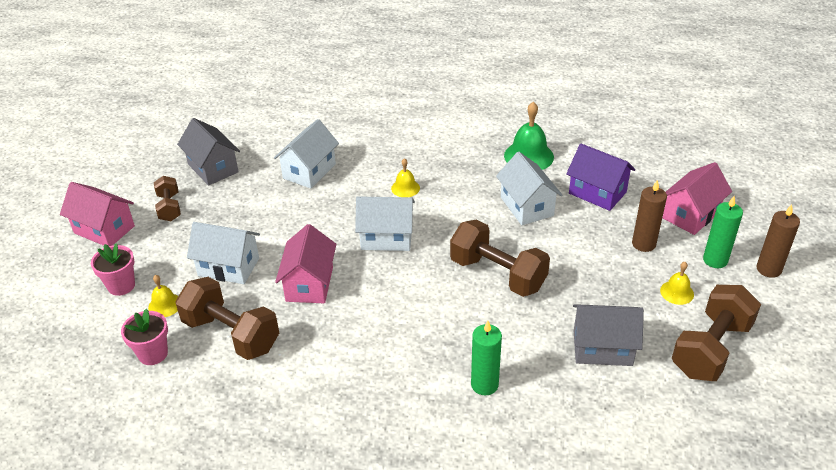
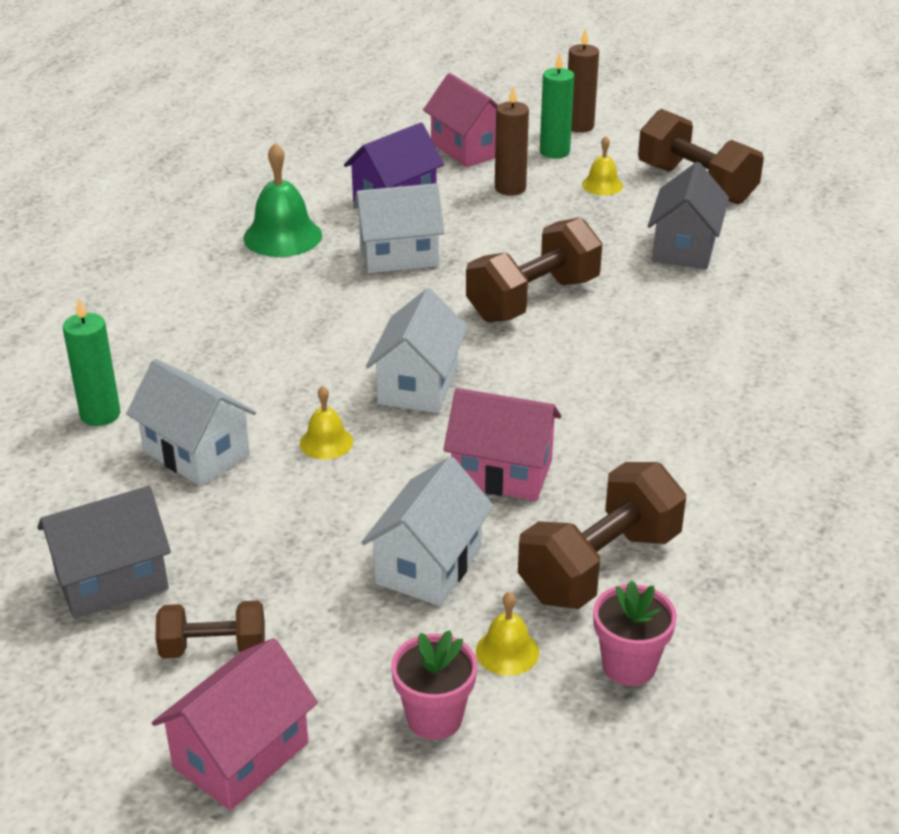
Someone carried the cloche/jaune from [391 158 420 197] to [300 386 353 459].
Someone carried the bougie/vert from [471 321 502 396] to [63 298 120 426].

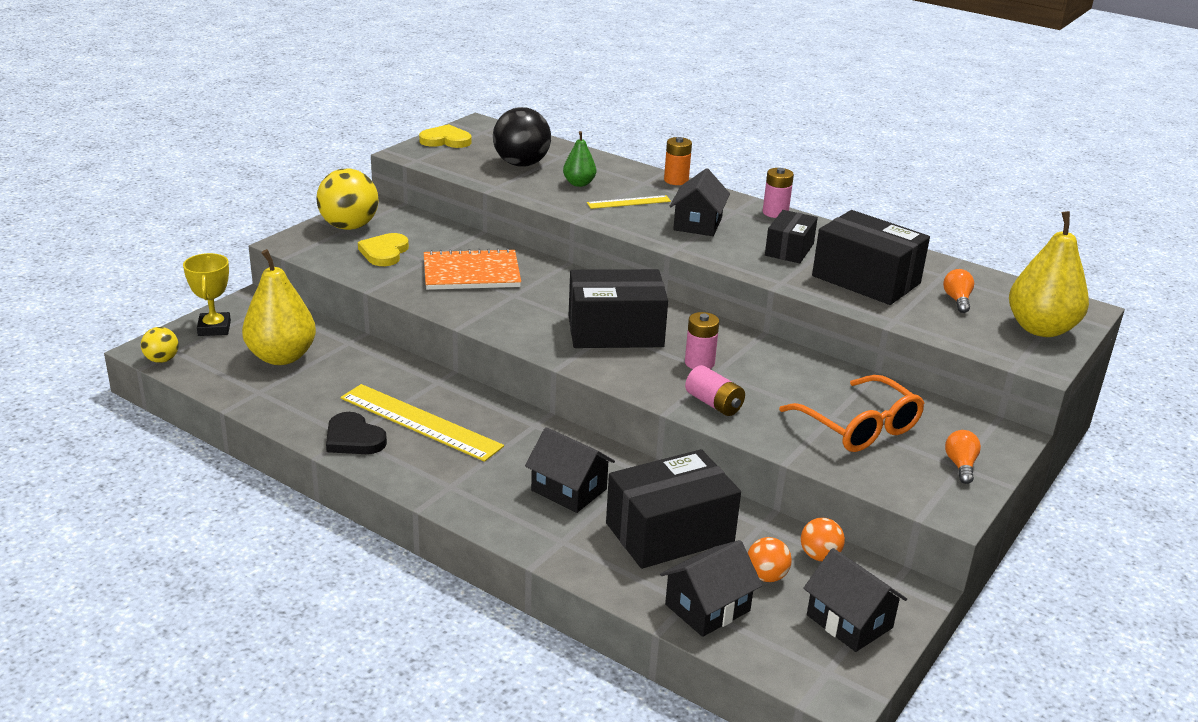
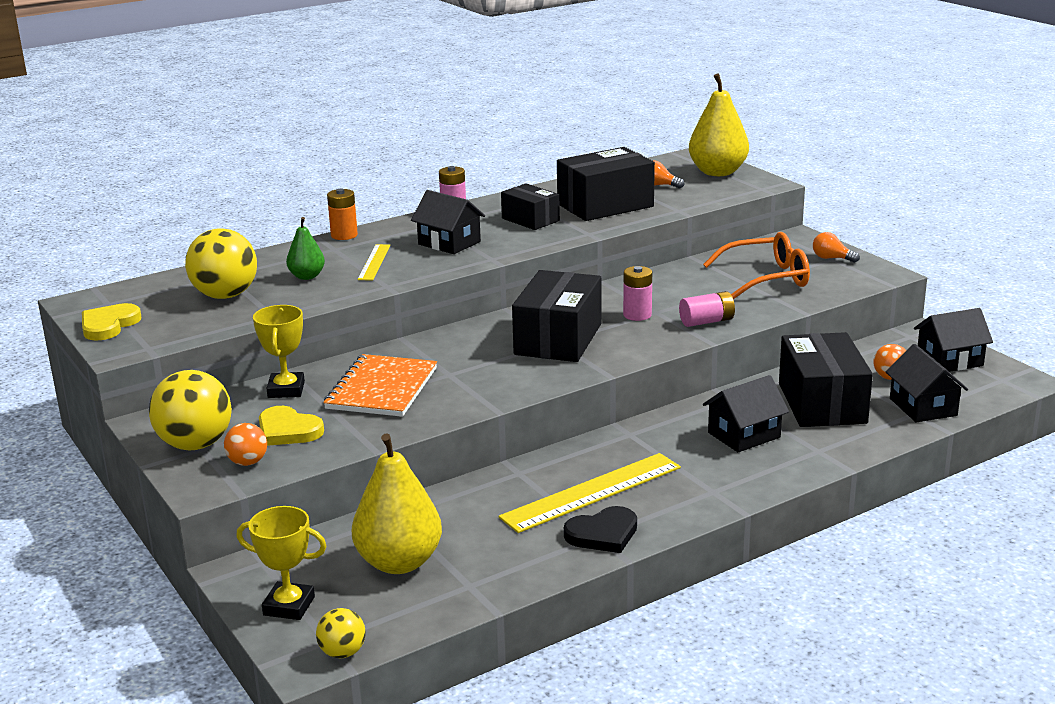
Someone repainted the balle/noir at [493 107 551 166], which became the balle/jaune at [185 228 257 299].
Someone carried the balle/orange from [801 518 845 561] to [224 423 267 466].
Someone put down the trophée/jaune at [253 305 305 398].

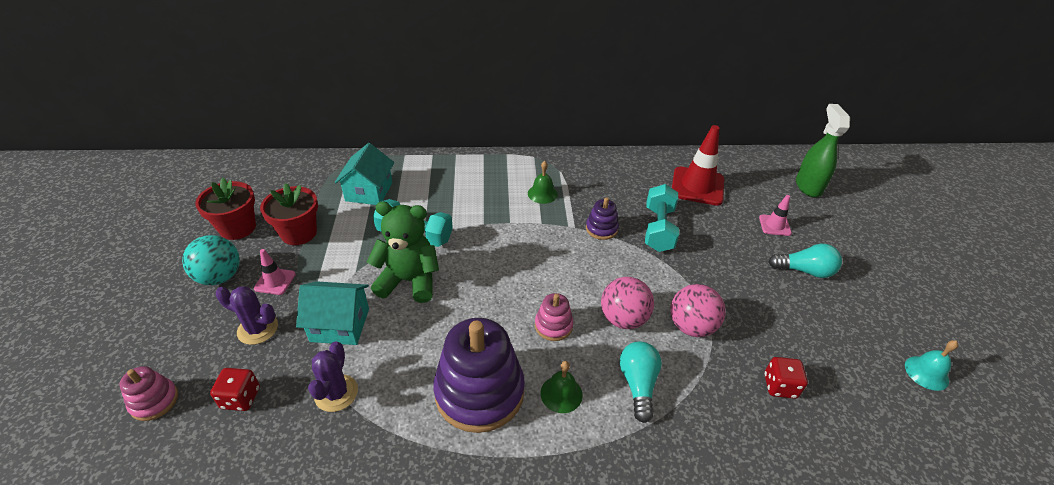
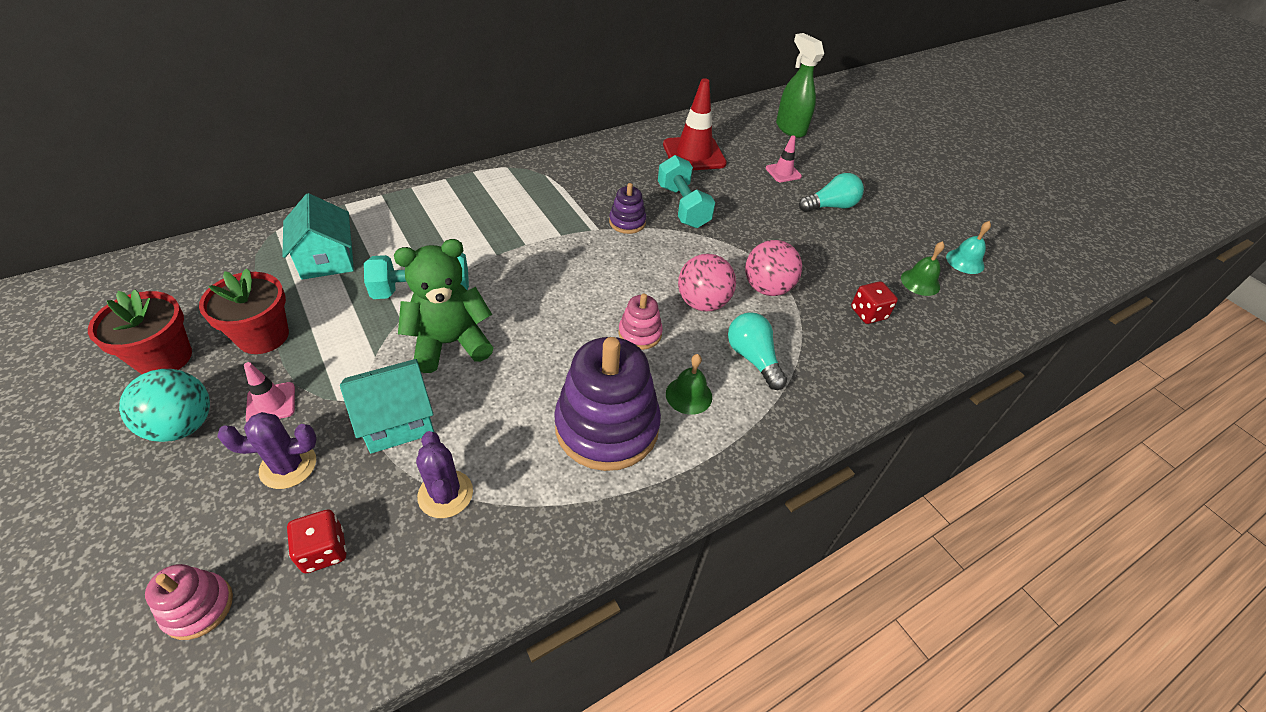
Someone carried the cloche/vert from [528 161 558 204] to [901 241 945 296].

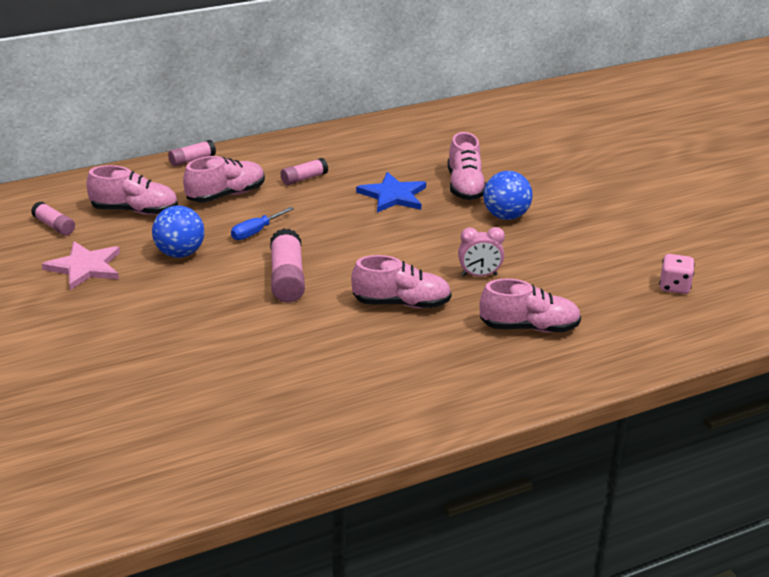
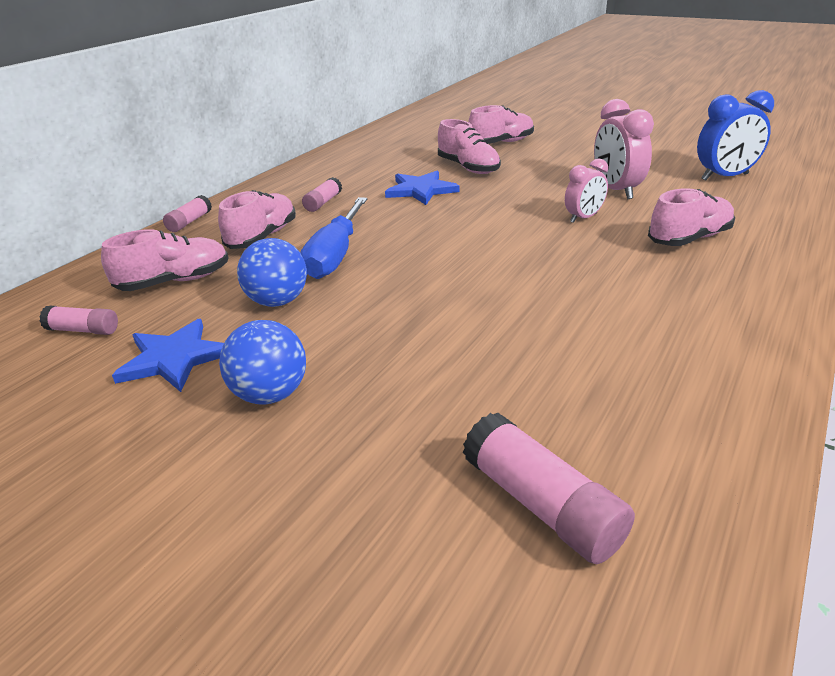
Someone repainted the étoile/rose at [42 241 120 290], which became the étoile/bleu at [112 319 224 392].
Someone scaled the tournevis/bleu at [231 207 294 240] by 1.81.
Someone carried the bâton de colle/rose from [270 228 305 302] to [463 412 635 564].
Someone carried the chaussure/rose from [351 255 452 308] to [468 105 534 144].
Someone carried the balle/bleu from [483 171 533 220] to [219 320 306 405].
Someone swapped the dé/rose at [659 254 695 294] for the réveil/bleu at [697 90 774 181].
Someone put down the réveil/rose at [594 99 654 199].

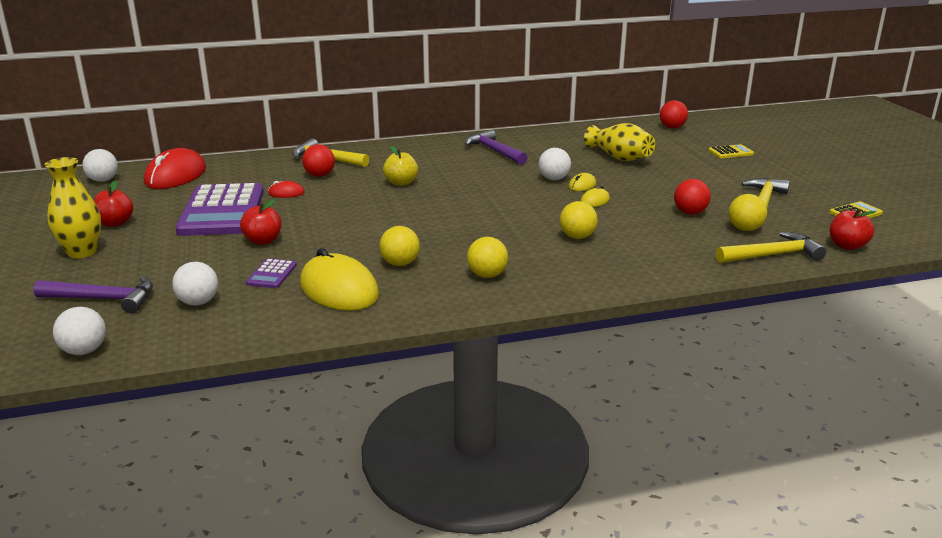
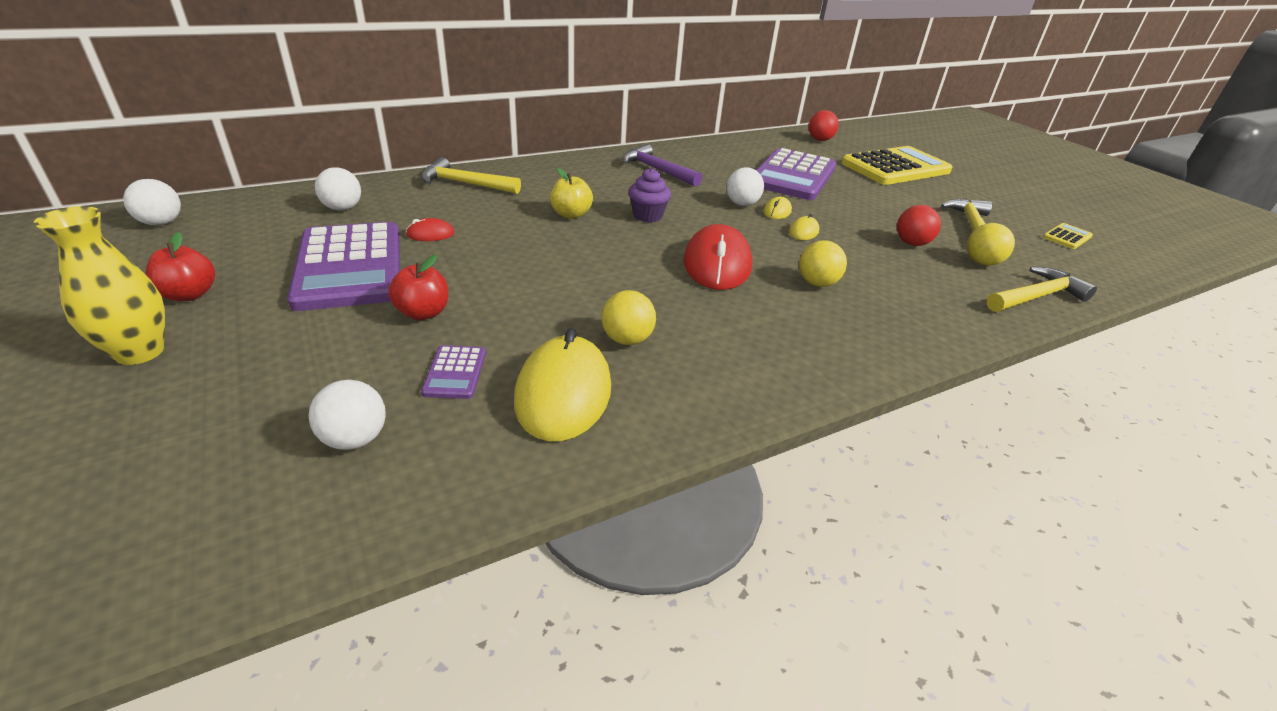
Someone took away the marteau/violet at [34 276 153 314].
Someone carried the balle/blanc from [53 307 106 355] to [315 167 361 211].
Someone carried the souris/rouge from [144 148 206 189] to [684 224 752 290].
Someone rotated the souris/jaune at [300 248 379 311] by 60 degrees clockwise.
Someone took away the balle/rouge at [302 144 335 177].
Someone took away the balle/jaune at [467 237 508 278].
Someone swapped the vase/jaune at [584 123 655 161] for the calculatrice/violet at [756 148 836 200].
Someone scaled the calculatrice/jaune at [708 144 754 158] by 2.40.
Someone took away the pomme/rouge at [830 209 876 250].
Someone put down the muffin/violet at [628 168 671 223].

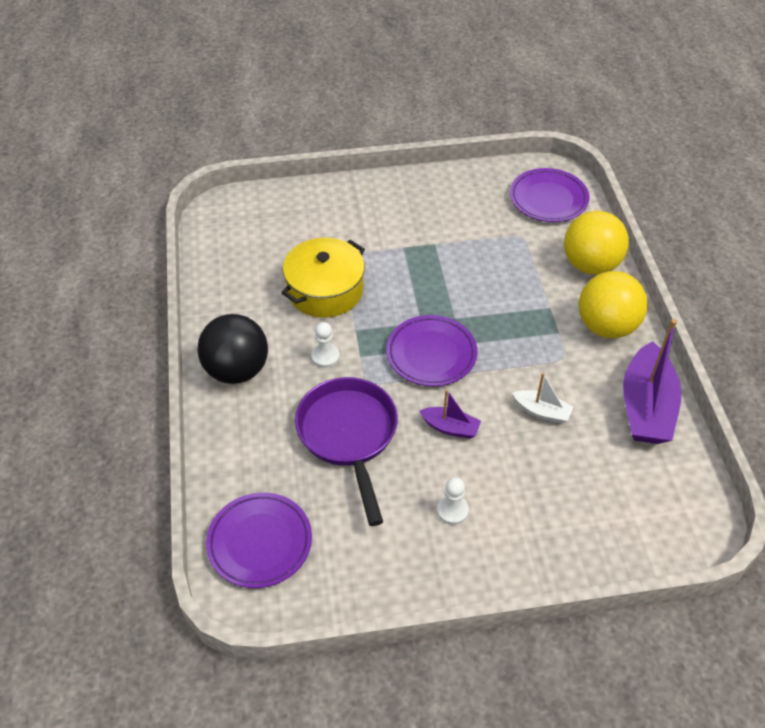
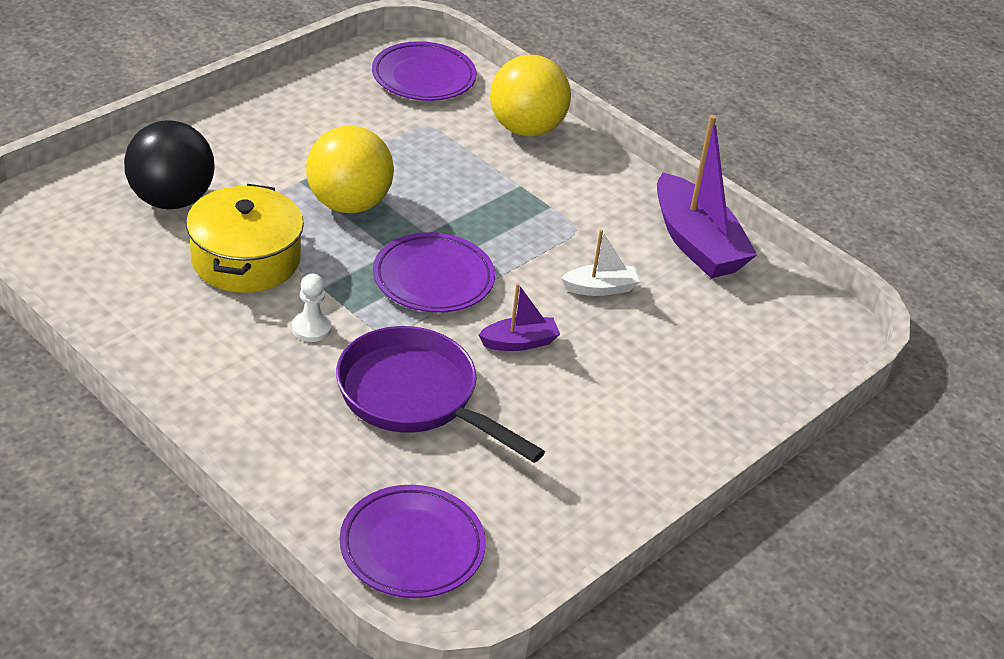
Someone carried the balle/noir from [197 314 268 384] to [124 120 214 209].
Someone took away the pion/blanc at [437 477 469 525].
Someone carried the balle/jaune from [579 271 648 338] to [306 126 394 213].

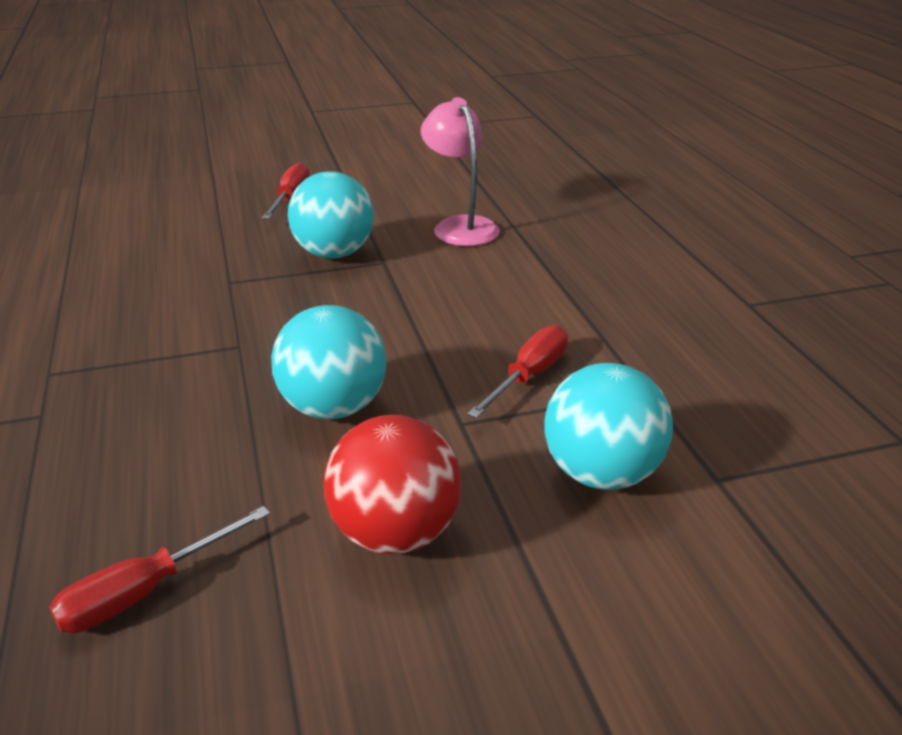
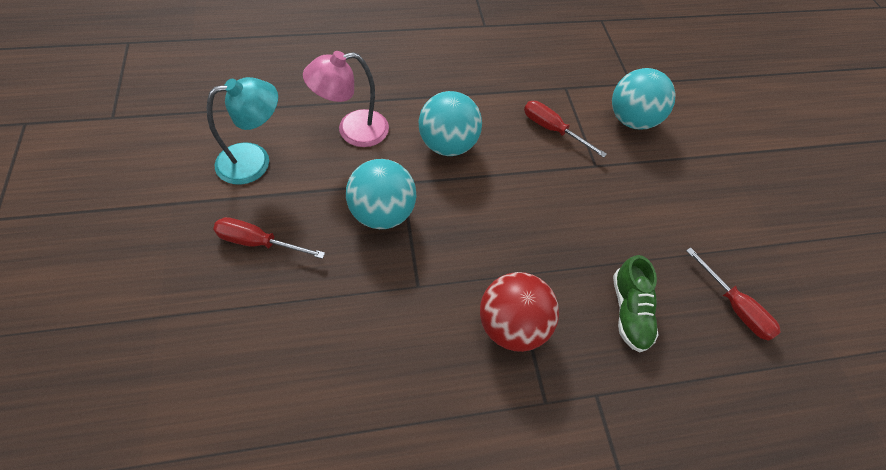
Someone carried the balle/turquoise from [271 305 386 419] to [419 91 482 156].
Someone carried the balle/rouge from [324 415 462 554] to [480 272 559 352].
Someone put down the lampe/turquoise at [207 77 278 185].
Someone put down the chaussure/vert at [613 255 659 353].

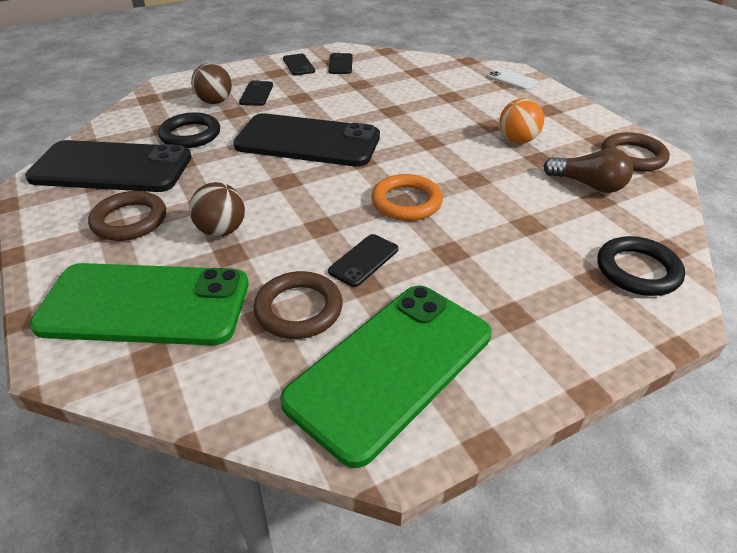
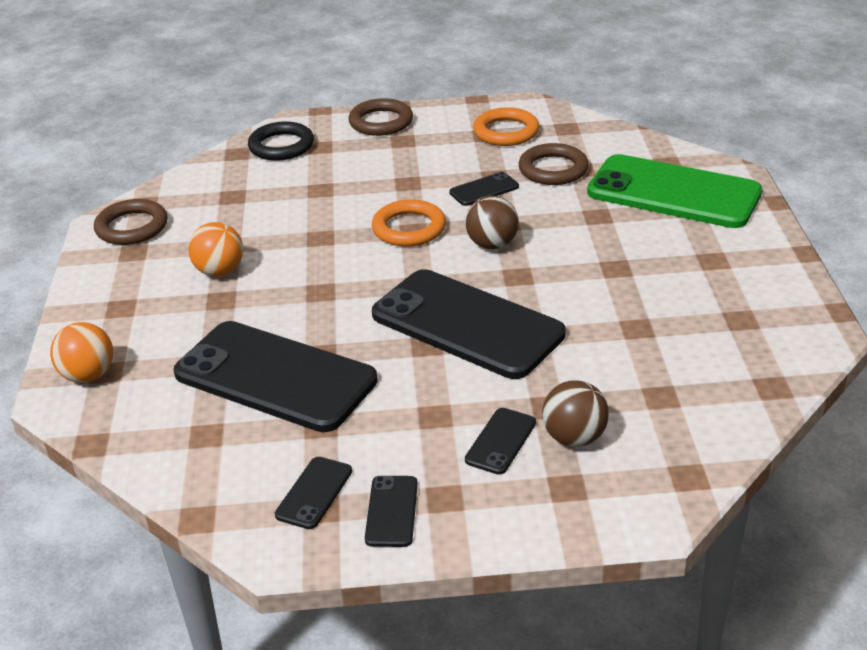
Someone carried the téléphone/noir from [25 140 192 192] to [174 321 378 432].
Someone carried the anneau/marron from [88 191 166 241] to [349 98 413 136].
Someone took away the anneau/noir at [158 112 220 148].
Someone carried the balle/marron from [189 182 245 237] to [465 195 519 249].
Someone swapped the téléphone/vert at [280 285 491 468] for the anneau/orange at [473 108 539 146].
Someone swapped the téléphone/blanc at [487 68 538 90] for the balle/orange at [50 322 113 383].
Someone took away the ampoule/marron at [543 148 633 193].

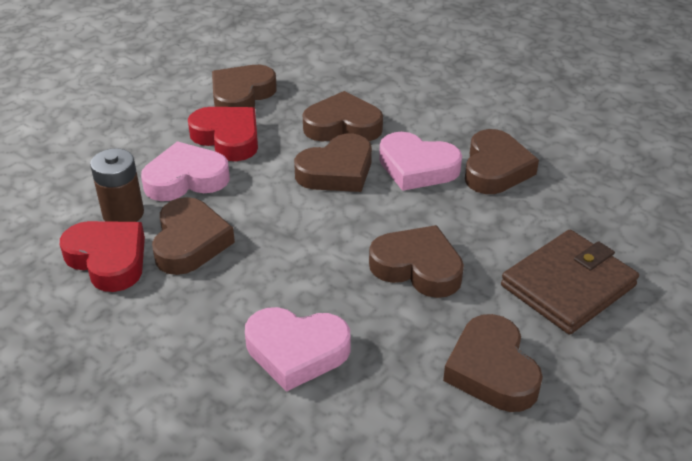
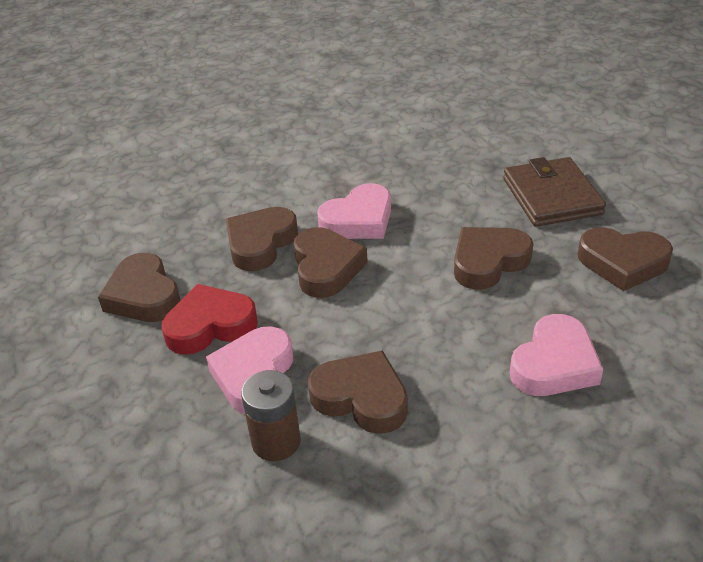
Someone took away the cœur/rouge at [60 221 145 292].
Someone took away the cœur/marron at [465 129 539 194].

